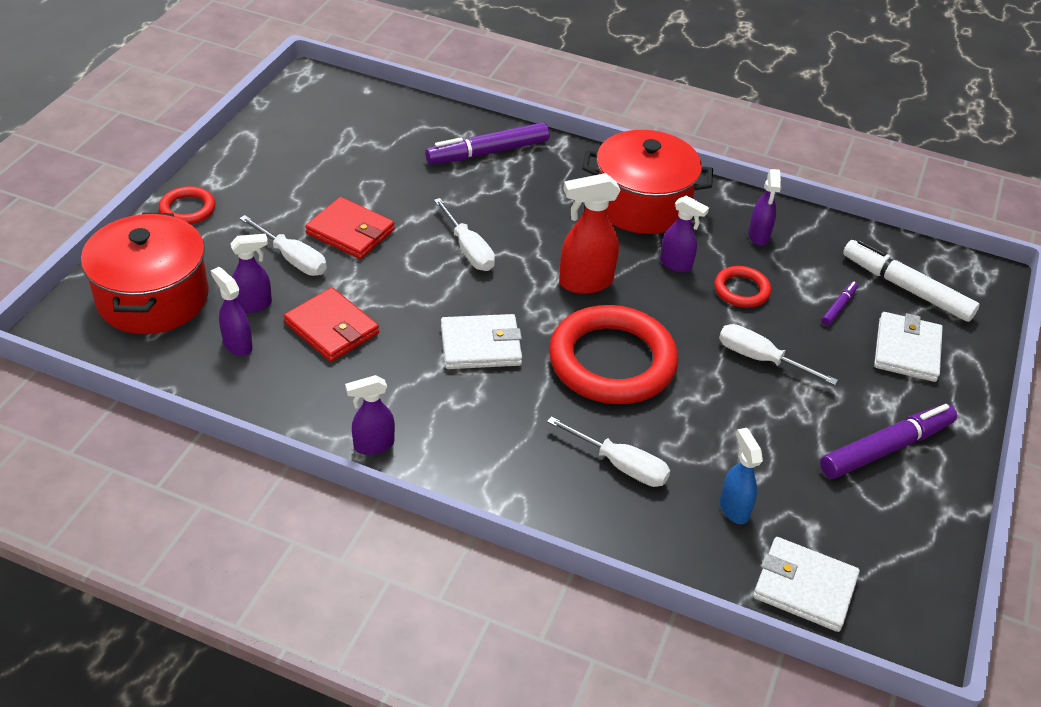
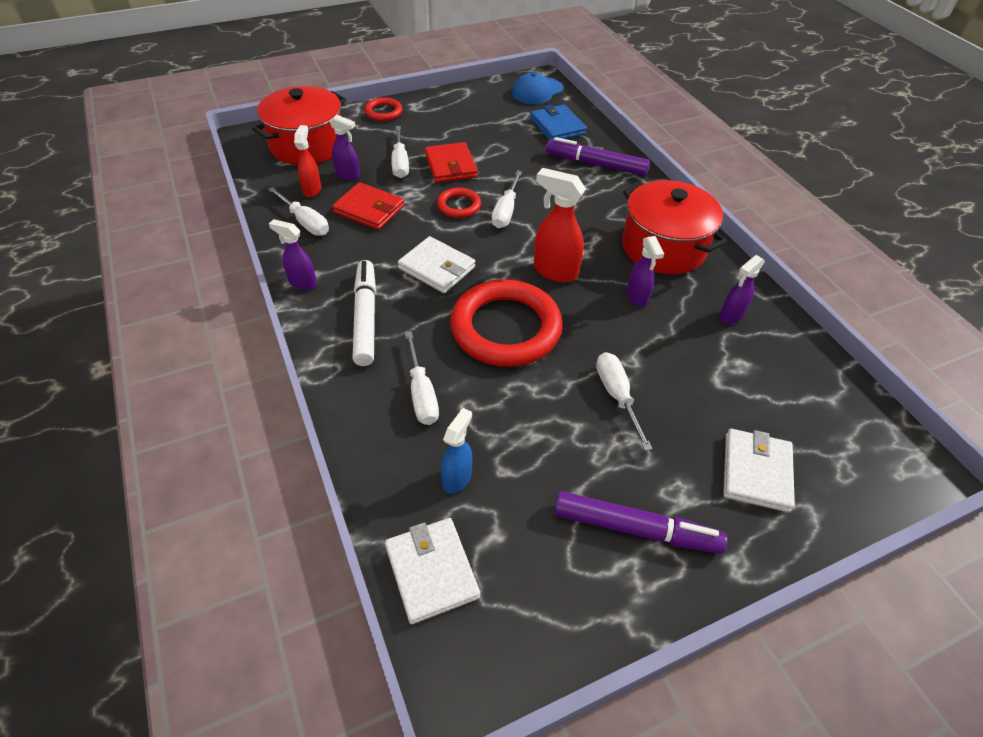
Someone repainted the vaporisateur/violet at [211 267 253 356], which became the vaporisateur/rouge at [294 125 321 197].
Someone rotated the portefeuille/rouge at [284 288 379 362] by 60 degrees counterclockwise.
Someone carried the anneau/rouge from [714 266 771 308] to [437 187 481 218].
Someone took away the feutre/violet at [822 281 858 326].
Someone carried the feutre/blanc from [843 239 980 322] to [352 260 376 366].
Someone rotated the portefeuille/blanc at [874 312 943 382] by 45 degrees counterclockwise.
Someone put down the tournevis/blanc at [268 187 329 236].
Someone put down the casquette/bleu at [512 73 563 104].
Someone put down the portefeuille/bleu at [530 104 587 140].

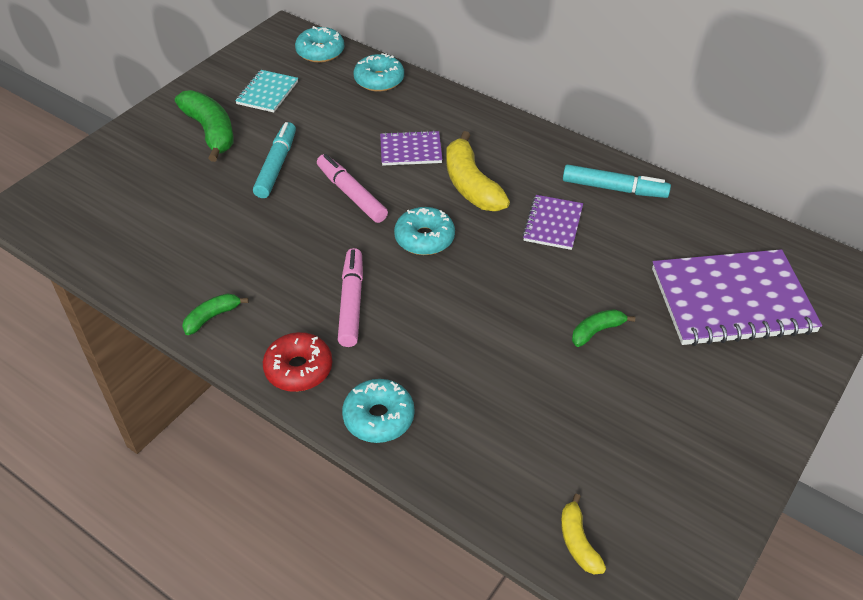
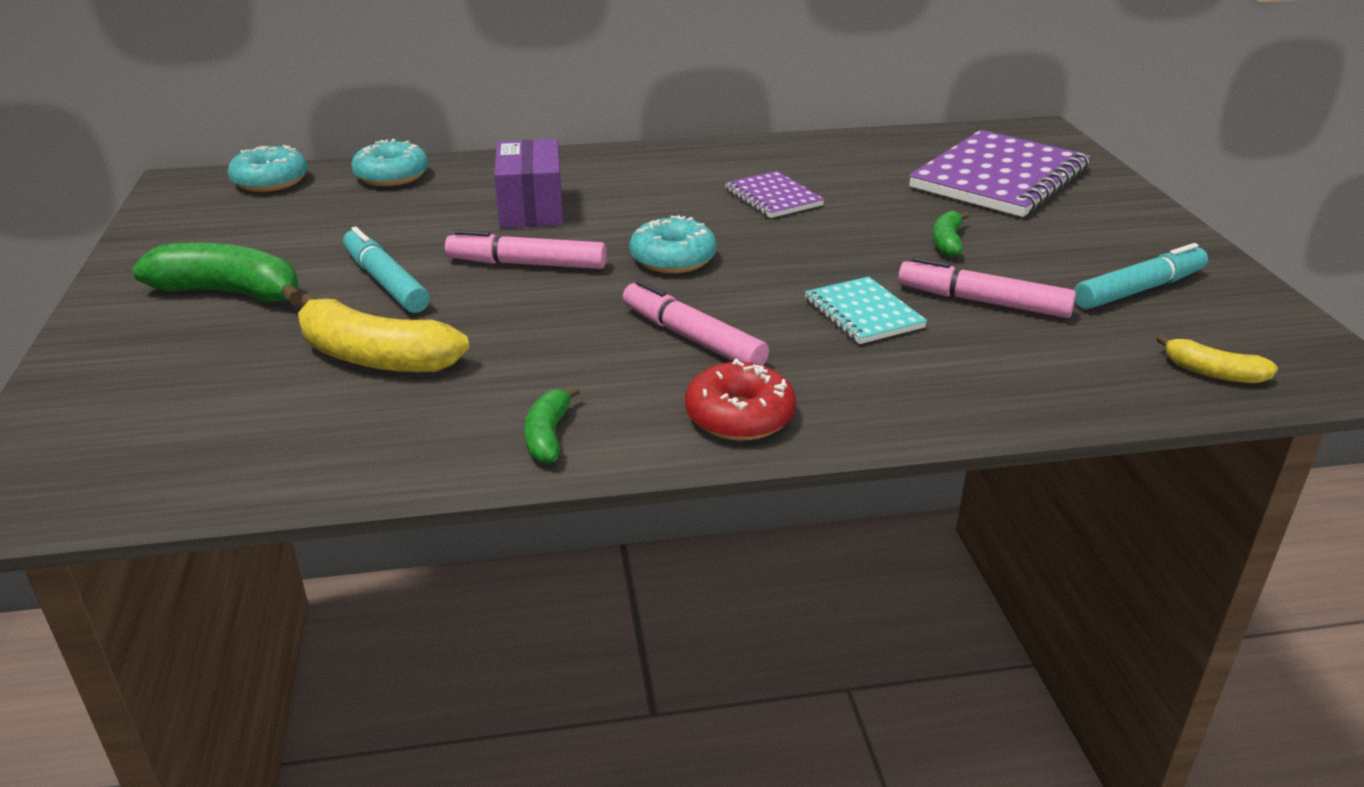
Someone carried the carnet/turquoise from [235 70 298 113] to [805 277 927 344].
Someone took away the beignet/turquoise at [342 379 415 443].
Someone swapped the carnet/violet at [380 130 442 166] for the boîte/violet at [494 139 563 228].
Someone carried the banane/jaune from [446 131 510 211] to [298 293 469 372].
Someone carried the feutre/turquoise from [563 164 671 198] to [1074 243 1208 309].
Someone put down the feutre/rose at [898 257 1076 318].

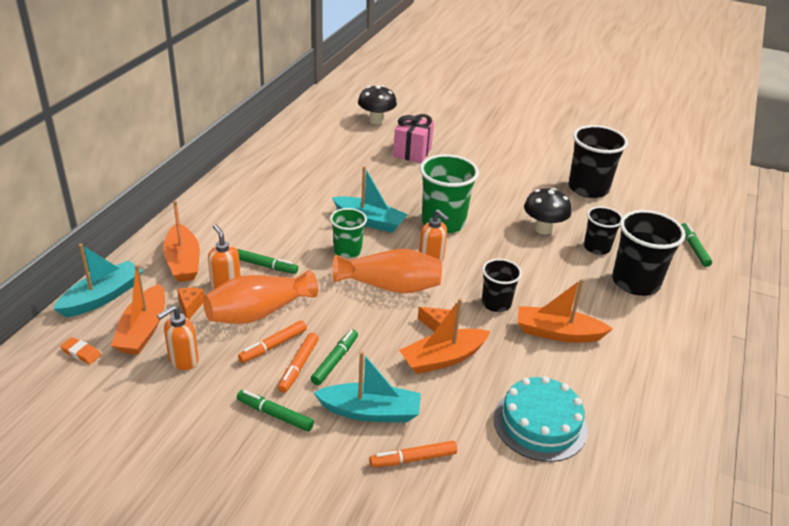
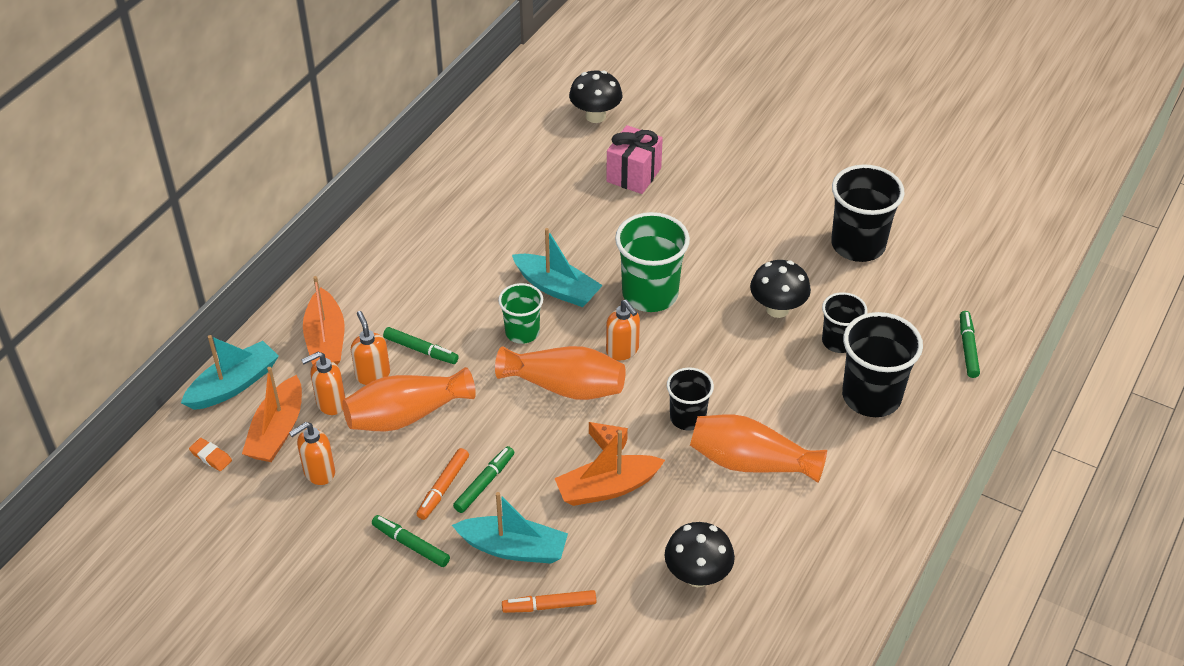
Someone swapped the fromage/orange at [177 288 204 320] for the distributeur de savon/orange at [302 352 346 415].
Someone took away the feutre/orange at [238 320 307 363].
Someone swapped the gâteau/turquoise at [494 376 588 462] for the champignon/noir at [665 522 735 587].
Someone swapped the bateau/orange at [518 278 613 343] for the vase/orange at [690 414 827 483].

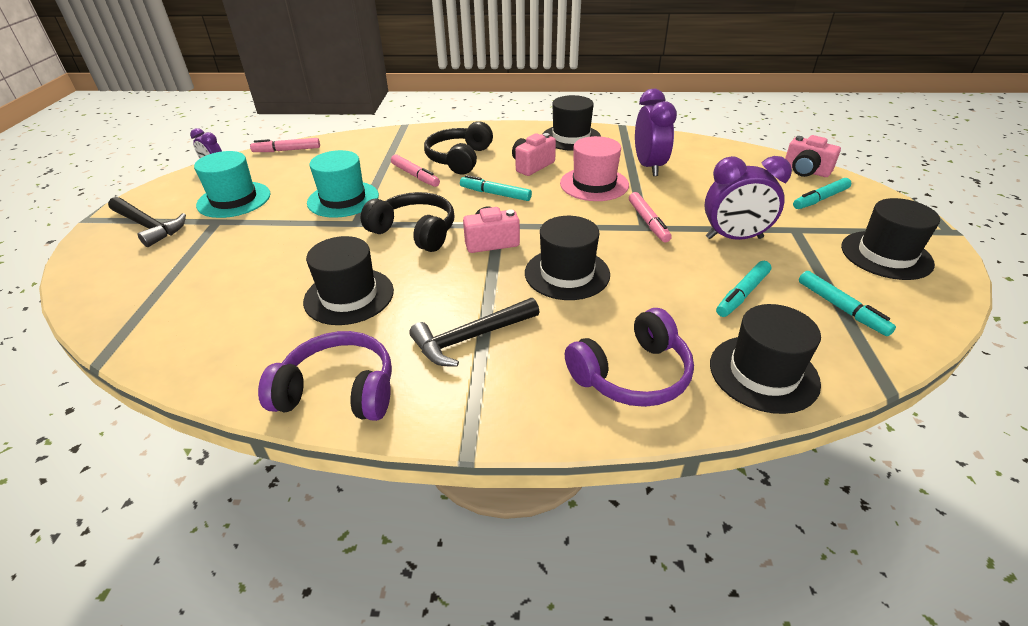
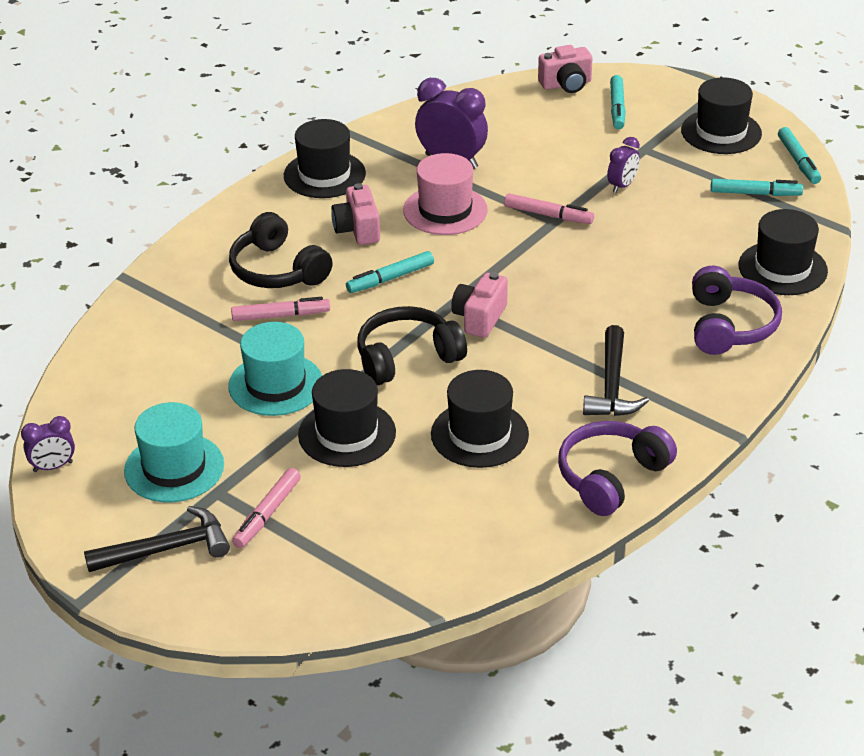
Someone carried the feutre/rose from [250 138 320 152] to [232 468 301 548].
Someone carried the chapeau/noir from [525 216 610 300] to [298 369 396 467].
Someone scaled the réveil/violet at [704 156 792 240] by 0.56.
Someone carried the feutre/turquoise from [716 261 771 317] to [778 127 821 184].

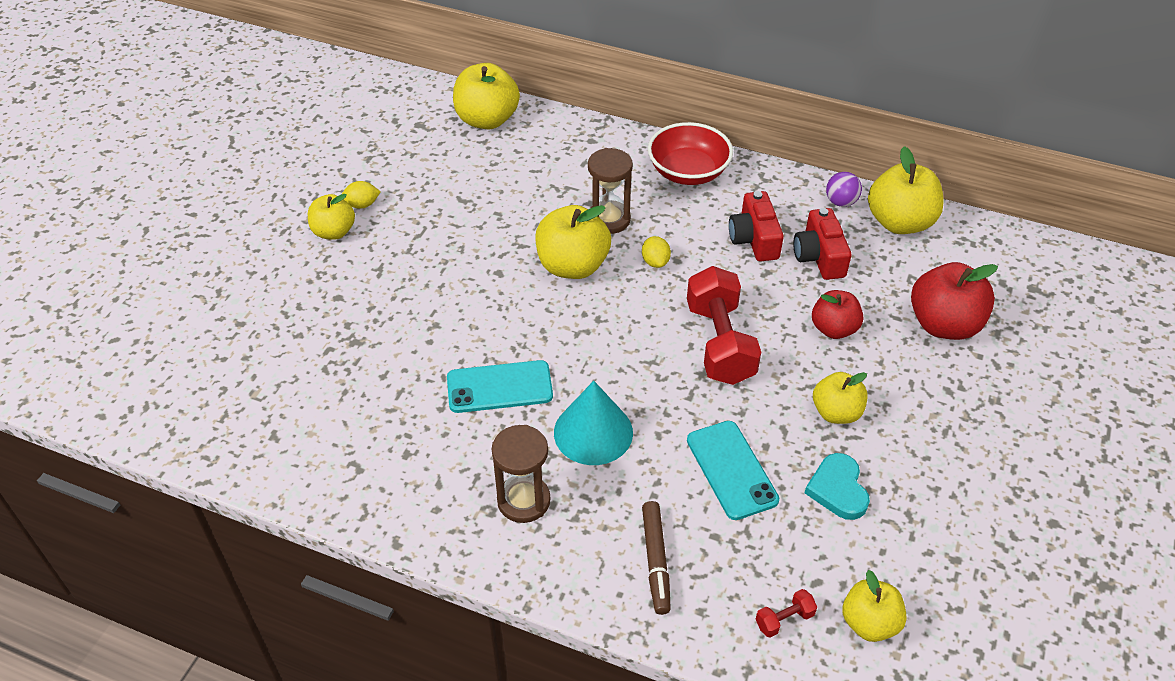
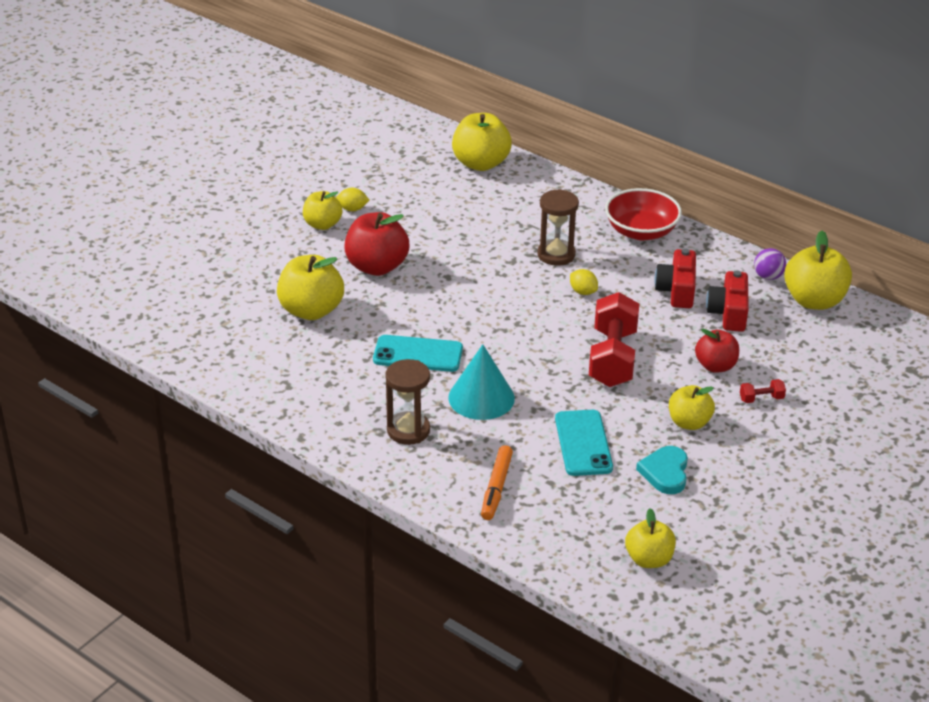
Someone carried the pomme/jaune from [535 205 611 279] to [277 255 344 320].
Someone rotated the citron/jaune at [642 236 671 268] by 45 degrees counterclockwise.
Someone repainted the feutre/marron at [642 501 671 615], which became the feutre/orange at [481 445 513 520].
Someone carried the haltère/rouge from [756 589 817 637] to [740 379 786 403].
Someone carried the pomme/rouge from [911 262 998 340] to [344 212 409 276].

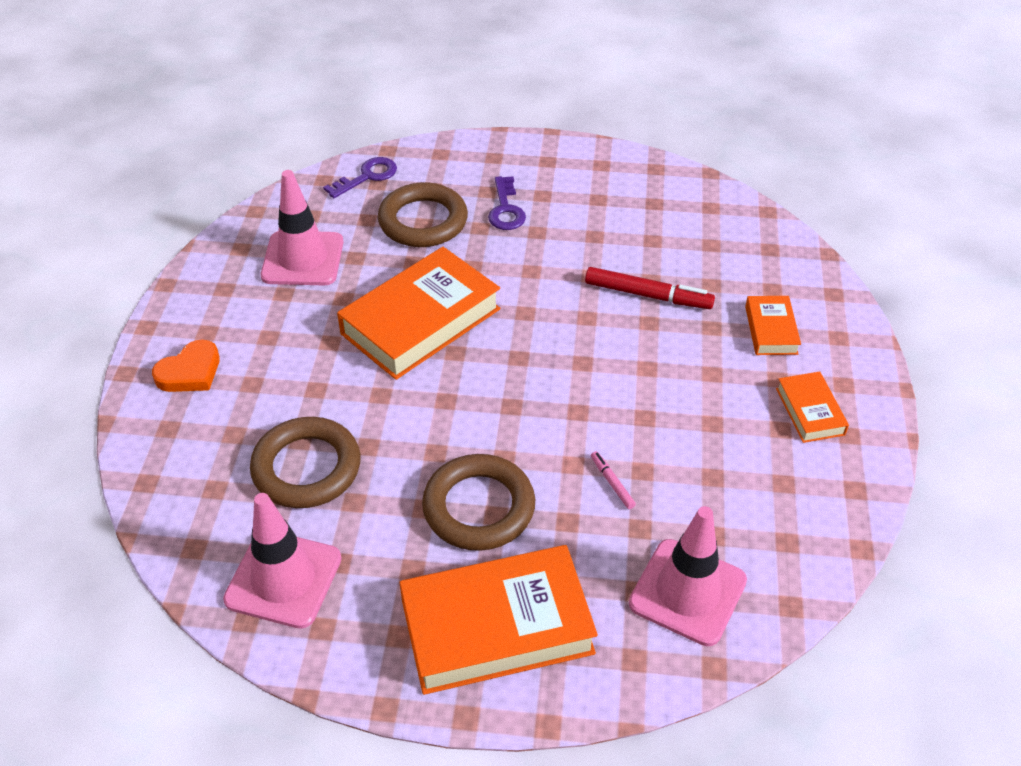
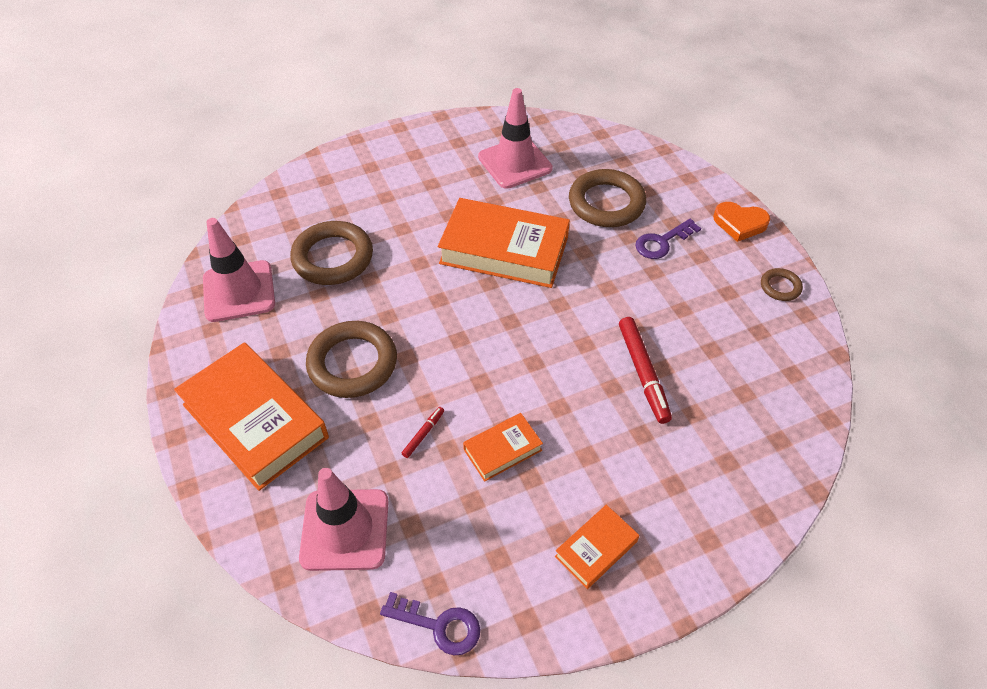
Someone carried the cœur/orange from [152 339 220 392] to [713 202 770 242].
Someone carried the clé/violet from [323 157 397 198] to [380 592 480 655].
Someone repainted the feutre/rose at [591 451 636 509], which became the feutre/rouge at [401 407 444 458].
Someone carried the livre/orange from [745 296 801 355] to [463 413 543 482].
Someone put down the anneau/marron at [761 268 803 301].

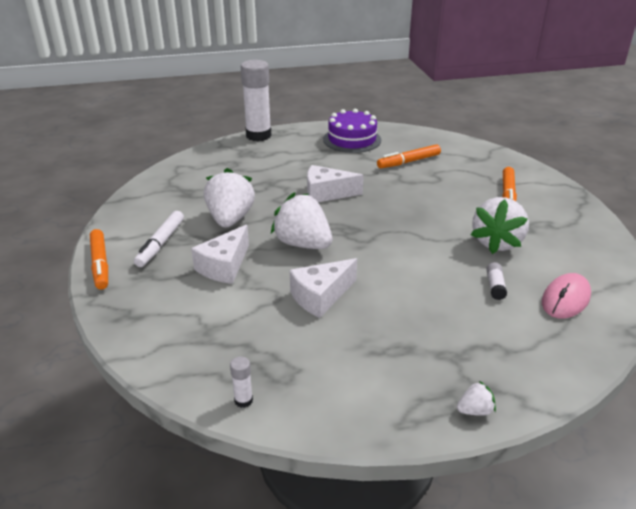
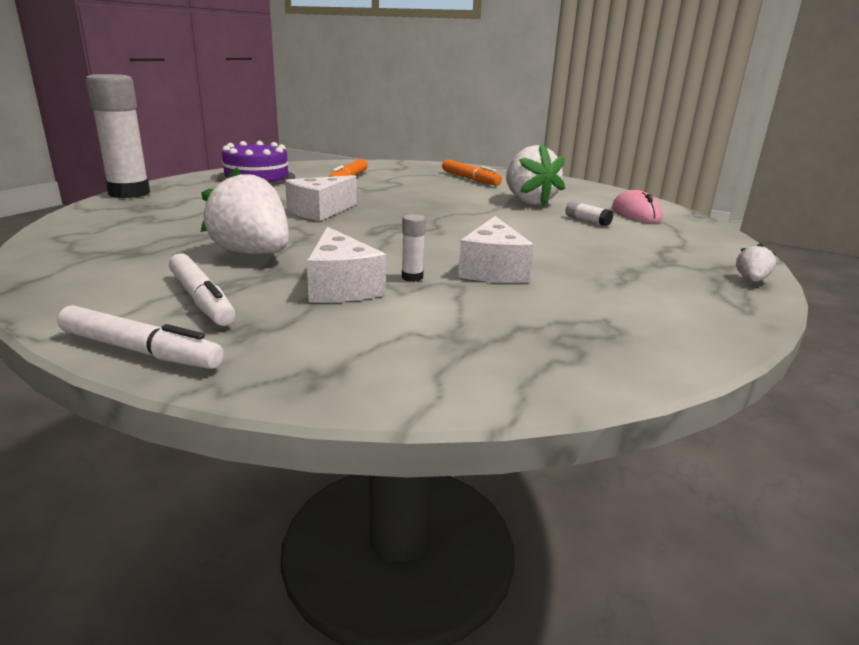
Someone repainted the feutre/orange at [90 229 108 290], which became the feutre/blanc at [57 305 224 369].
Someone carried the bâton de colle/blanc from [230 356 253 408] to [402 214 426 282].
Someone took away the fraise/blanc at [271 192 332 249].

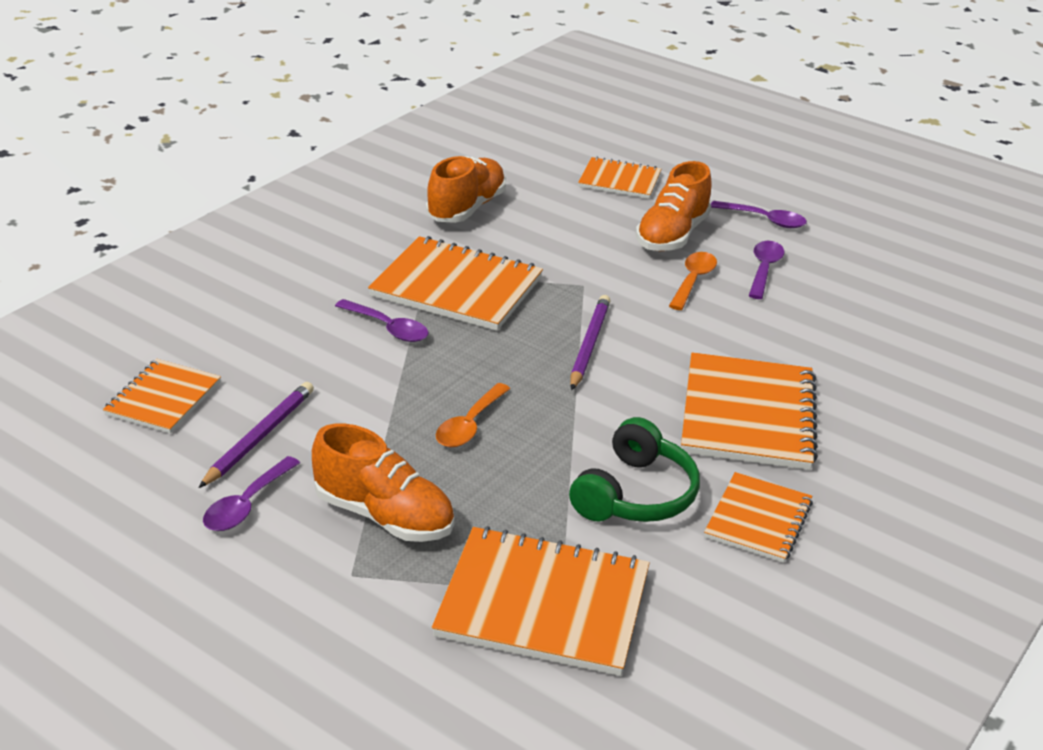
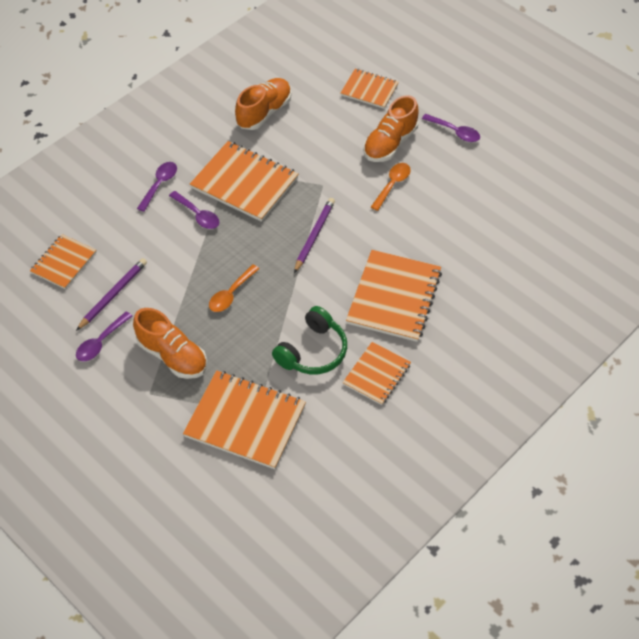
Someone carried the cuillère/violet from [748 241 784 299] to [137 162 177 212].

